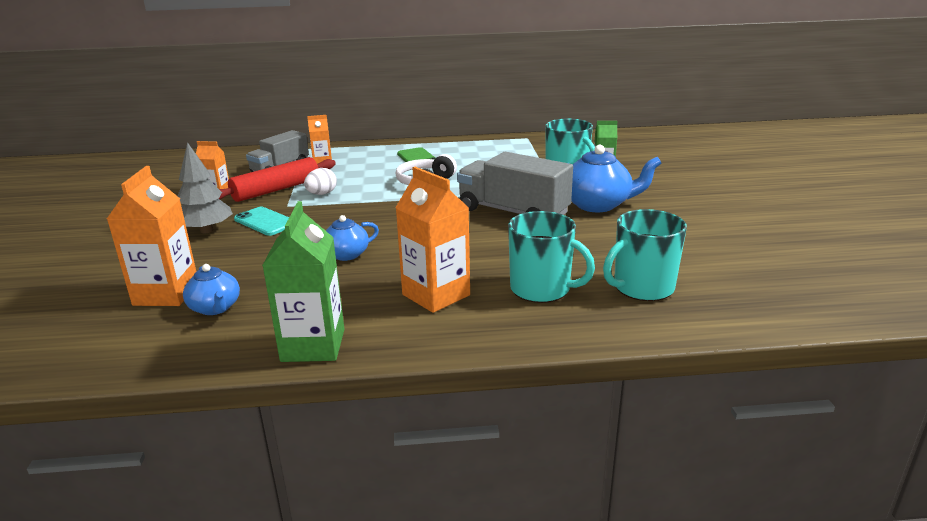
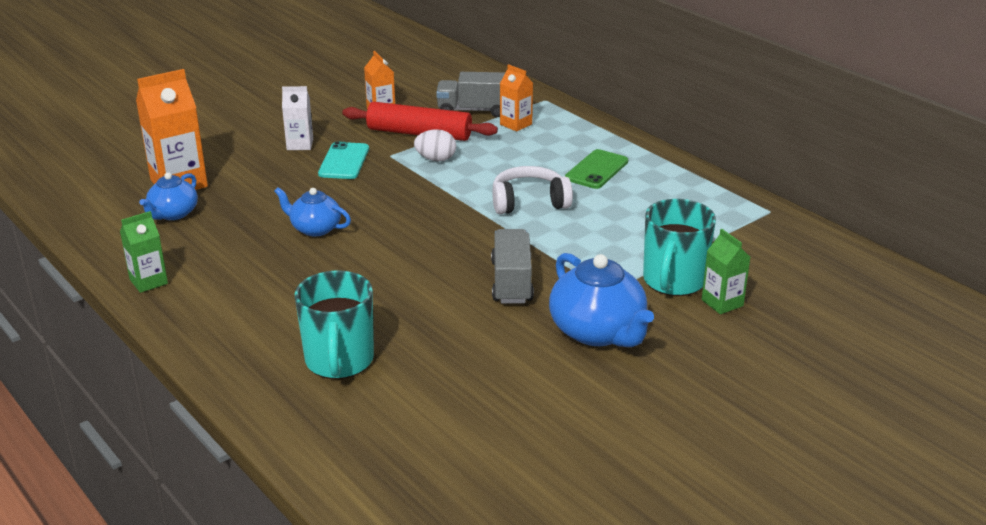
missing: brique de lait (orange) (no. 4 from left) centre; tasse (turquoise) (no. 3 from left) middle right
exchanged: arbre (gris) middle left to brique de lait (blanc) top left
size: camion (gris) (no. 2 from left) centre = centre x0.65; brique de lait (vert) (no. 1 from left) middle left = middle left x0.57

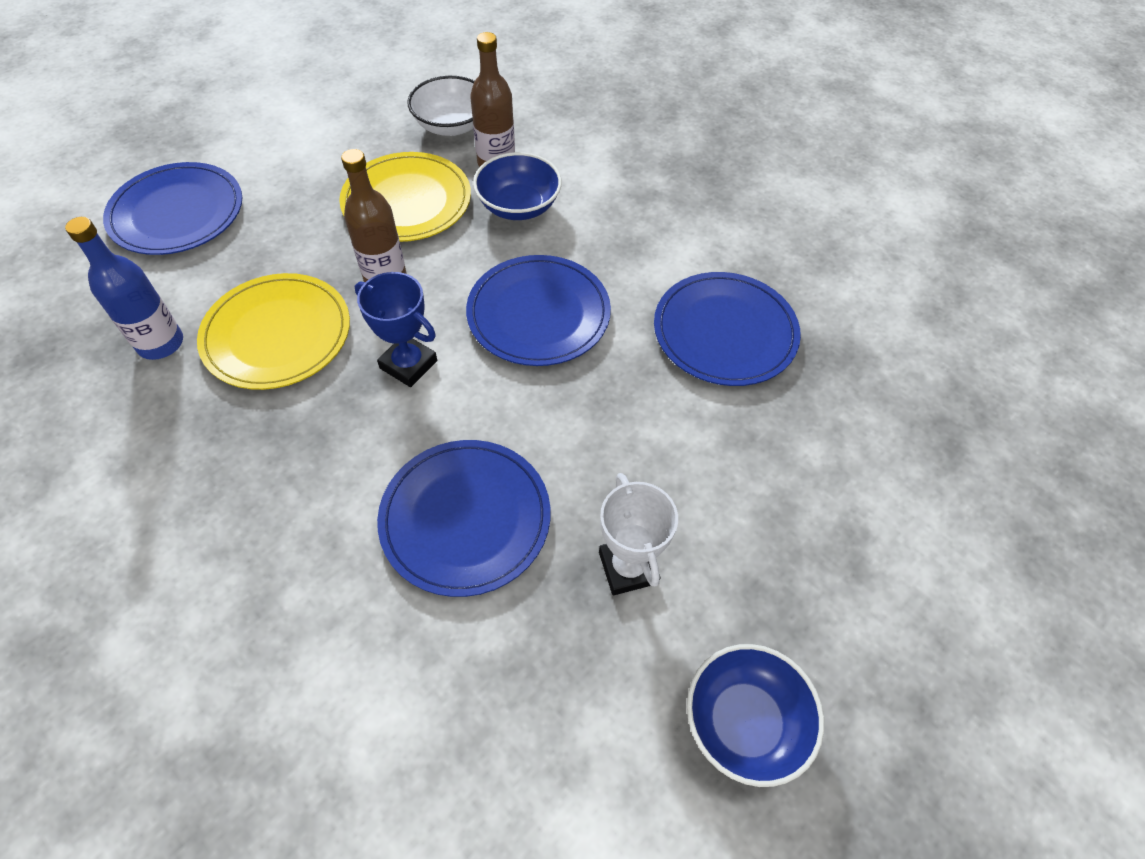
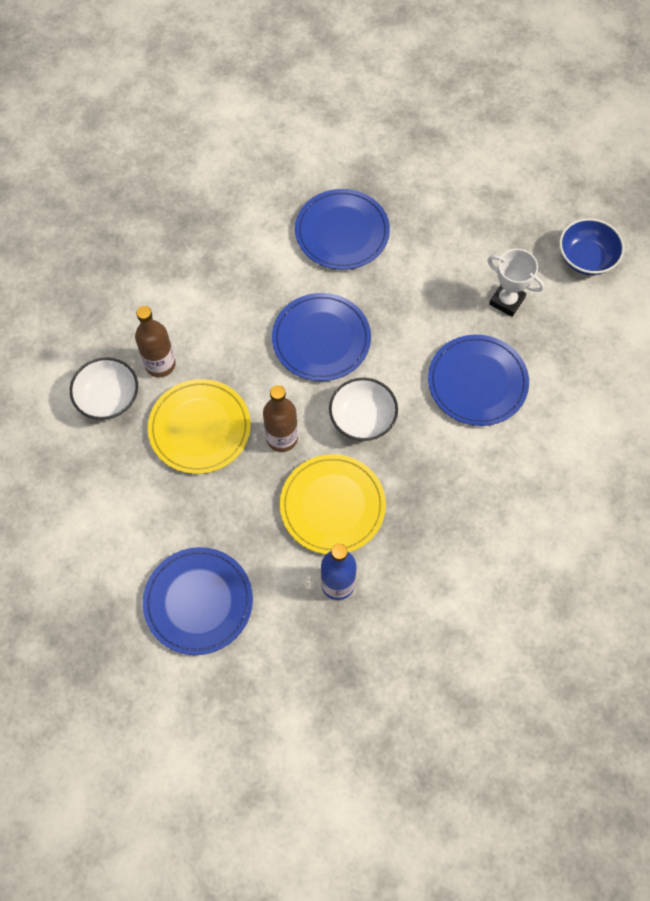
missing: bol (bleu) (no. 1 from left) top centre
exchanged: trophée (bleu) centre to bol (blanc) (no. 2 from left) centre
spun: trophée (blanc) centre = top right 45 degrees clockwise

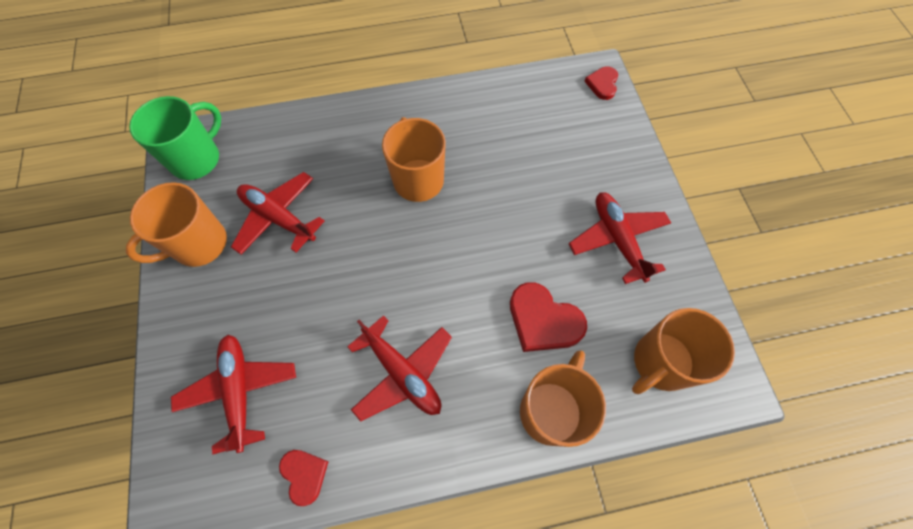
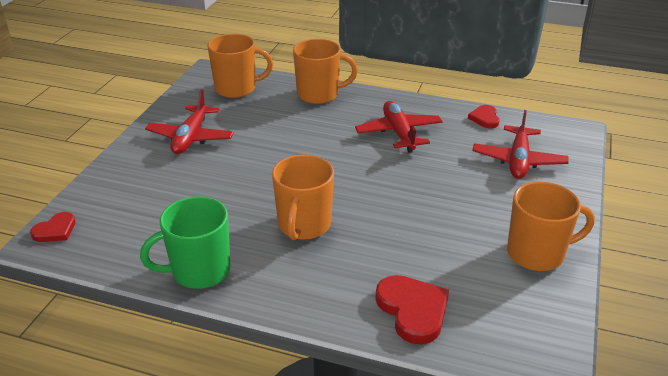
missing: avion (rouge) (no. 2 from left) middle left
relocated: tasse (vert) top left to middle left; cœur (rouge) (no. 2 from left) centre to bottom centre
spun: tasse (orange) (no. 3 from left) bottom centre = top centre 150 degrees counterclockwise

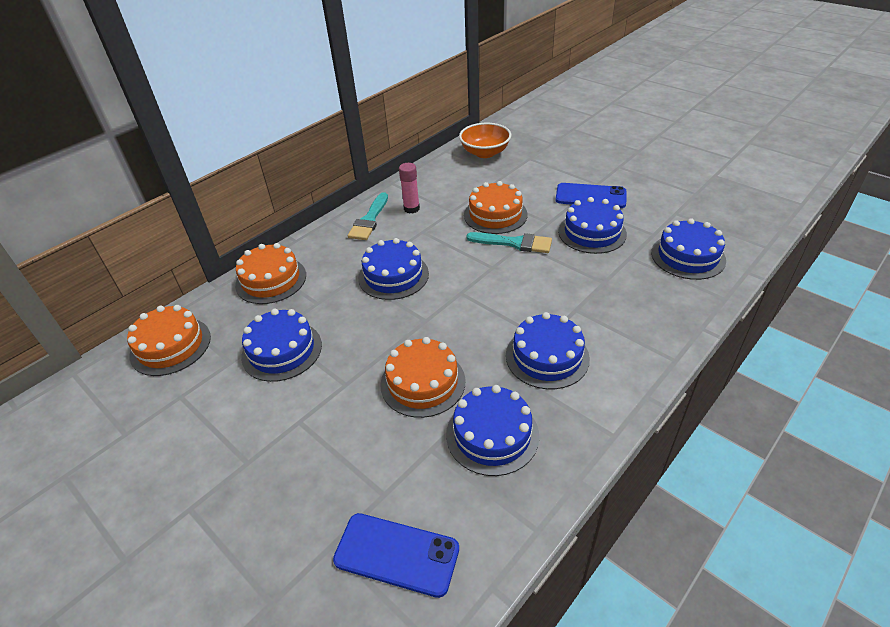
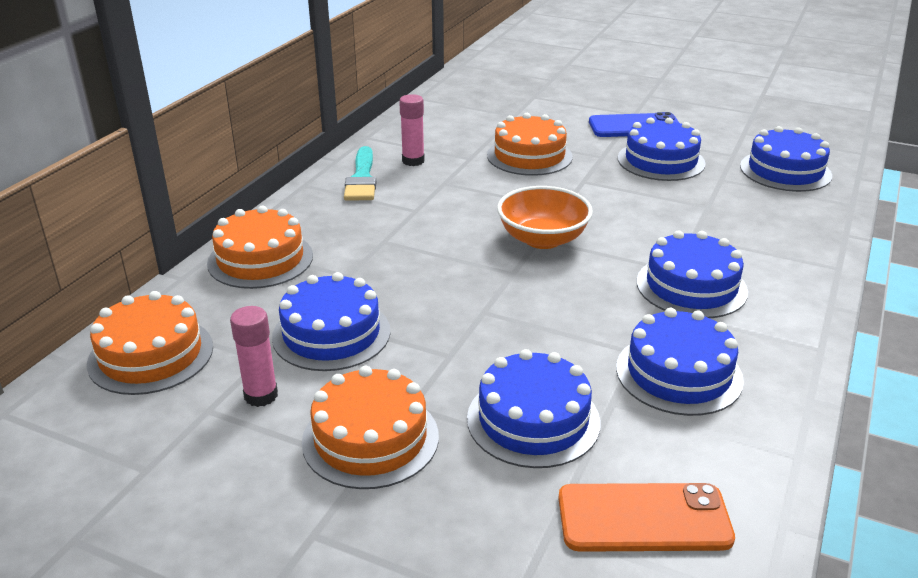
missing: pinceau (turquoise) (no. 2 from left) centre
appeared: bâton de colle (rose) (no. 1 from left) middle left
relocated: bol (orange) top centre to centre; gâteau (bleu) (no. 2 from left) centre to bottom centre; gâteau (orange) (no. 3 from left) centre to bottom centre
colour: téléphone (bleu) (no. 1 from left) bottom centre to téléphone (orange) bottom right

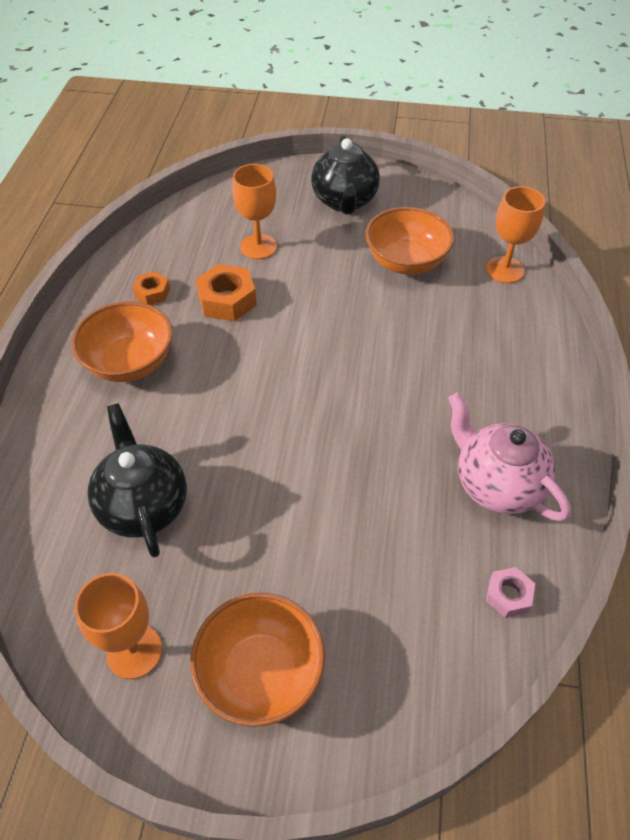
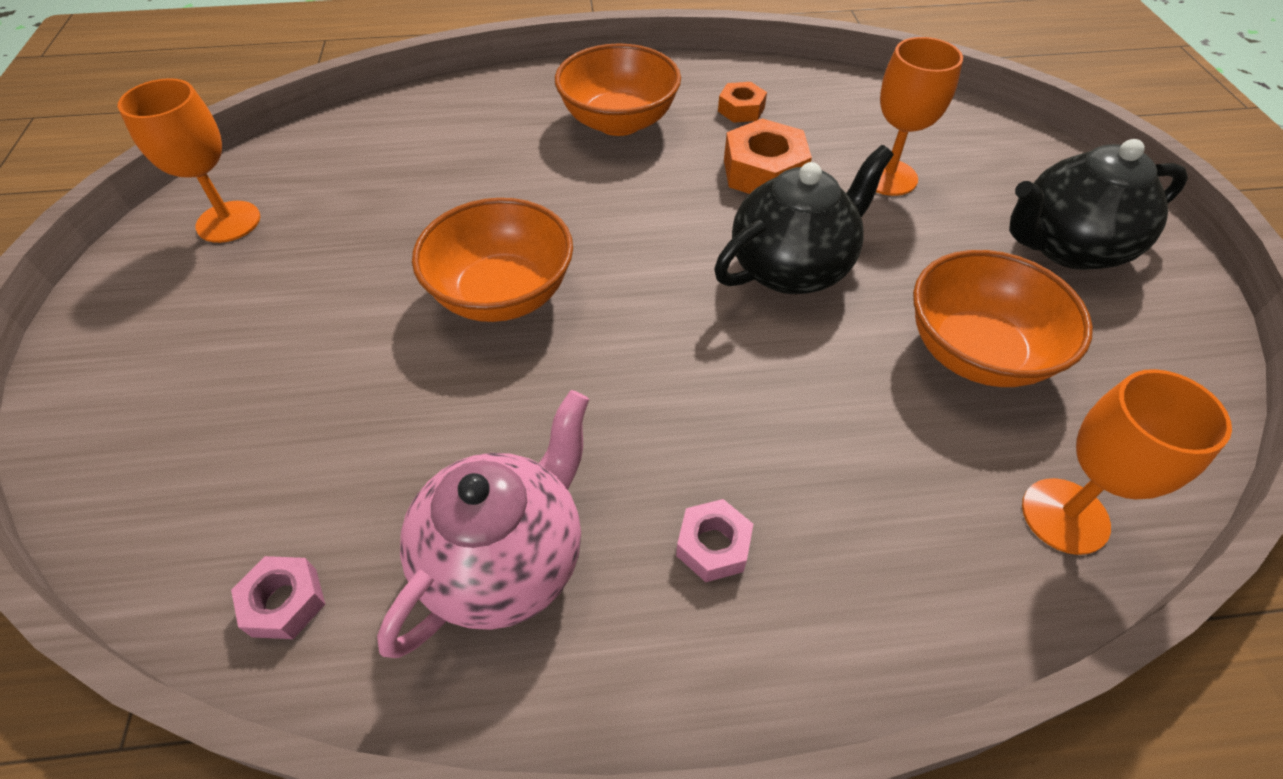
appeared: écrou (rose) (no. 2 from left) bottom centre
relocated: théière (noir) (no. 1 from left) middle left to top centre; bol (orange) (no. 2 from left in the first image) bottom centre to bol (orange) (no. 1 from left) centre

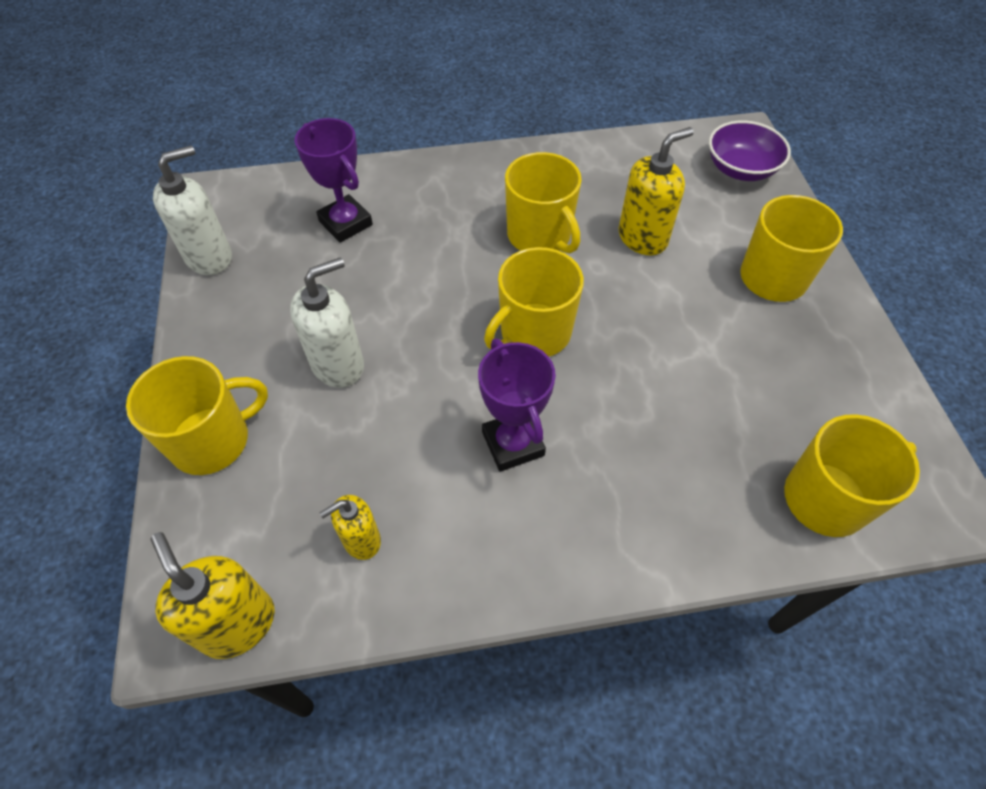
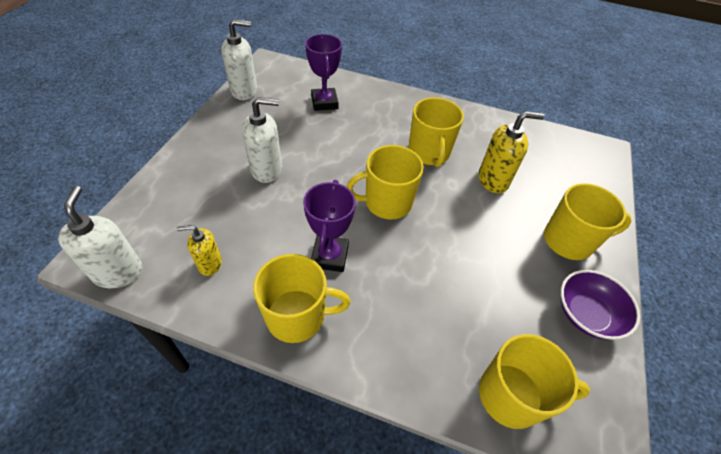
relocated: bol (violet) top right to bottom right; tasse (jaune) (no. 1 from left) middle left to centre
colour: distributeur de savon (jaune) (no. 1 from left) bottom left to distributeur de savon (blanc) (no. 1 from left) middle left

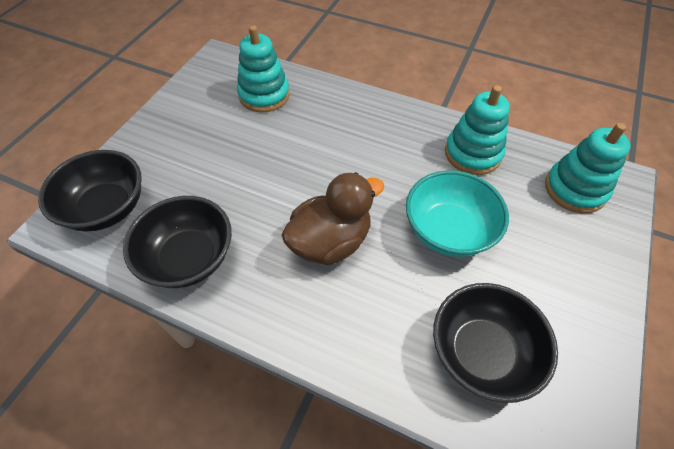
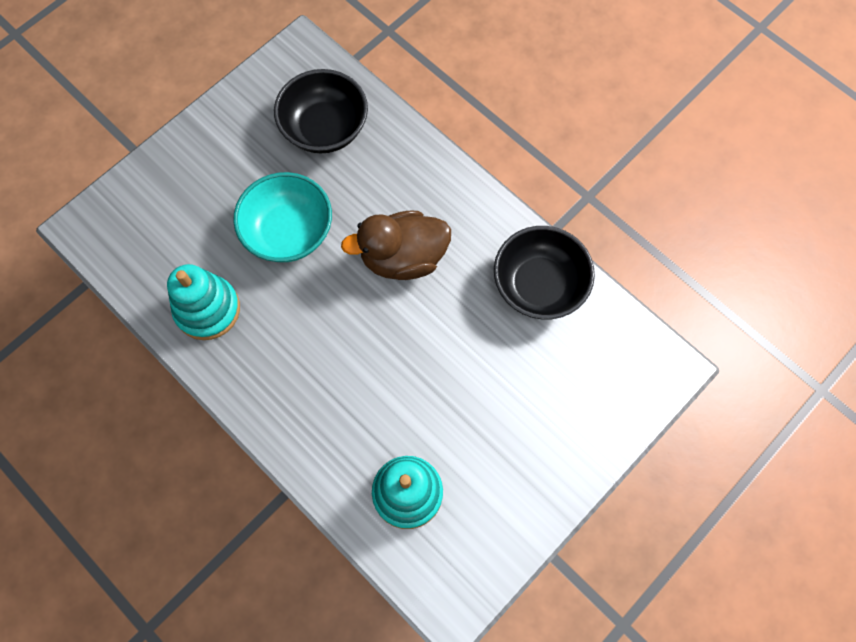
missing: jouet à empiler (turquoise) (no. 3 from left) middle right; bol (noir) (no. 1 from left) middle left

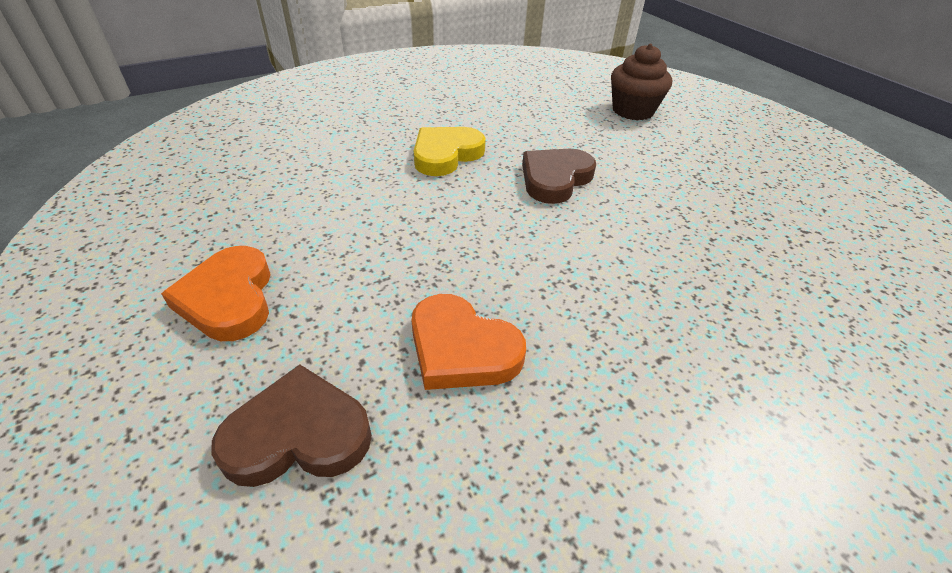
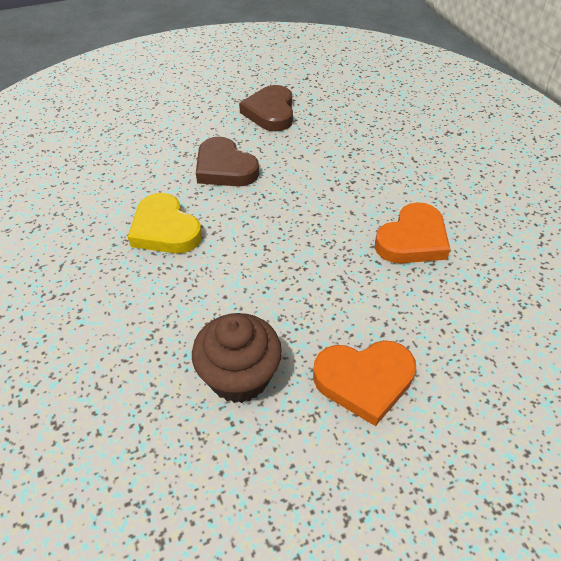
relocated: muffin (marron) top right to centre; cœur (marron) (no. 1 from left in the first image) bottom left to cœur (marron) (no. 2 from left) top centre

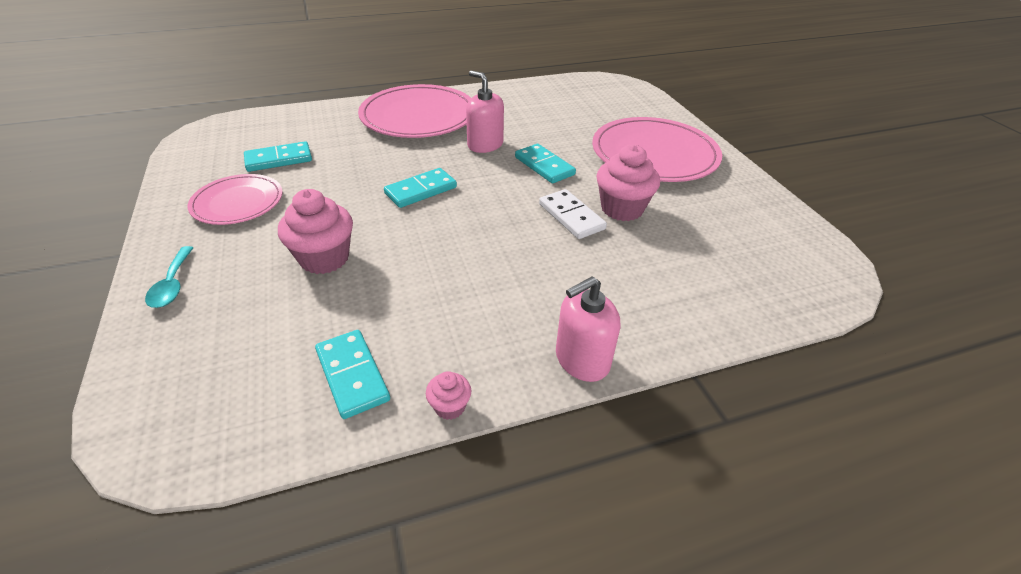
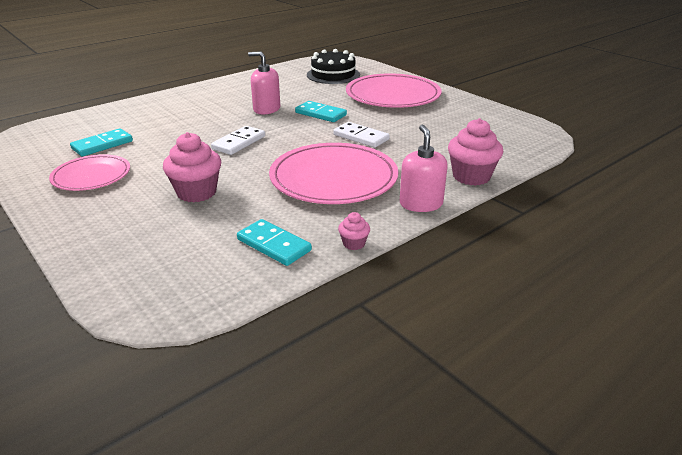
missing: cuillère (turquoise) middle left
appeared: gâteau (noir) top centre
relocated: assiette (rose) (no. 2 from left) top centre to centre; muffin (rose) (no. 3 from left) top centre to middle right
colour: domino (turquoise) (no. 3 from left) top centre to domino (blanc) (no. 1 from left) top centre
spun: distributeur de savon (rose) (no. 2 from left) centre = centre 135 degrees clockwise

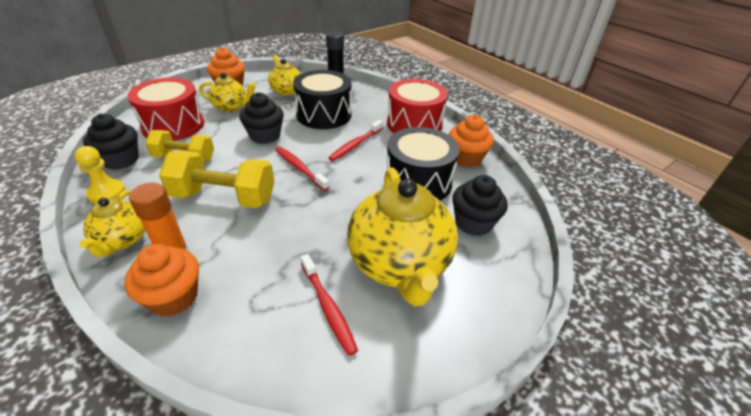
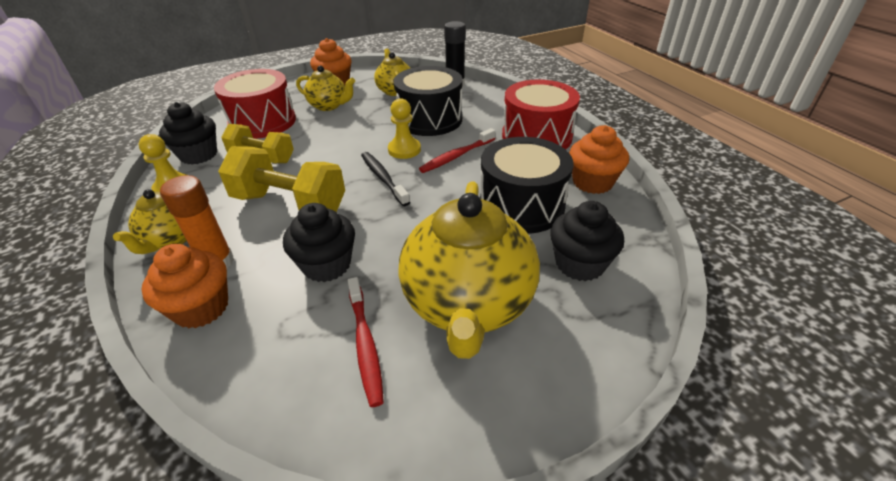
appeared: pion (jaune) (no. 2 from left) top centre
relocated: muffin (noir) (no. 2 from left) top centre to centre
colour: brosse à dents (rouge) (no. 1 from left) centre to brosse à dents (noir) centre

